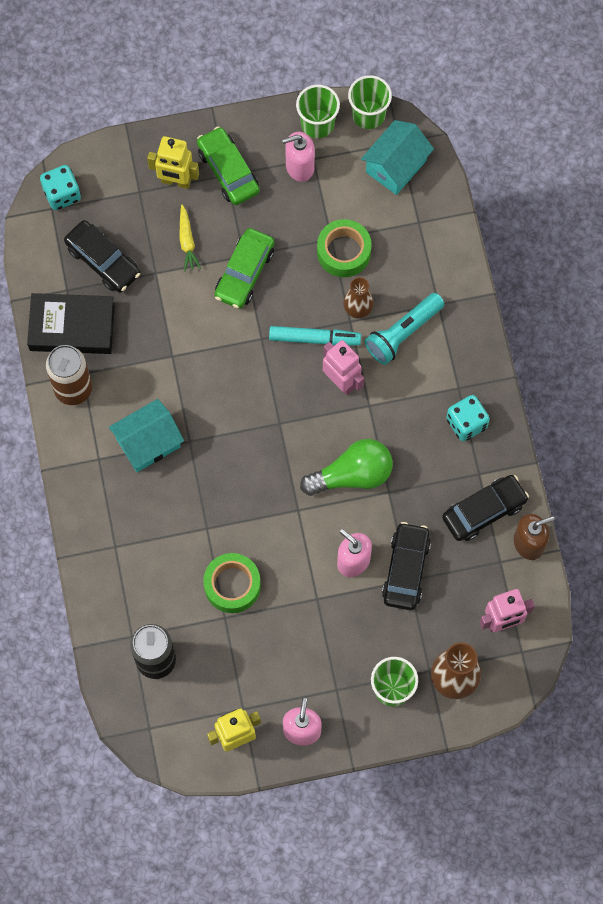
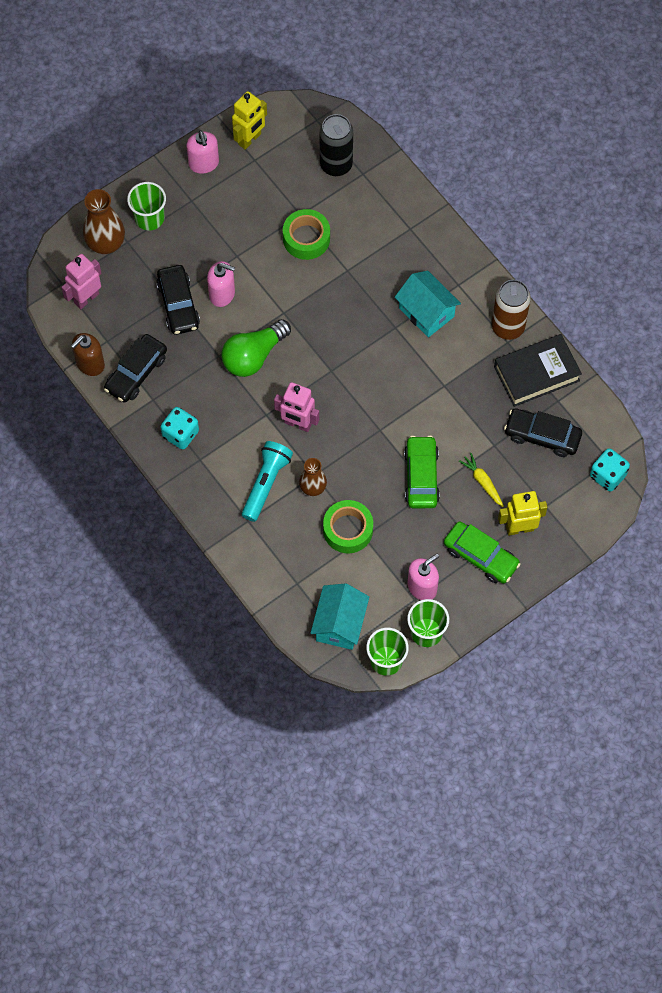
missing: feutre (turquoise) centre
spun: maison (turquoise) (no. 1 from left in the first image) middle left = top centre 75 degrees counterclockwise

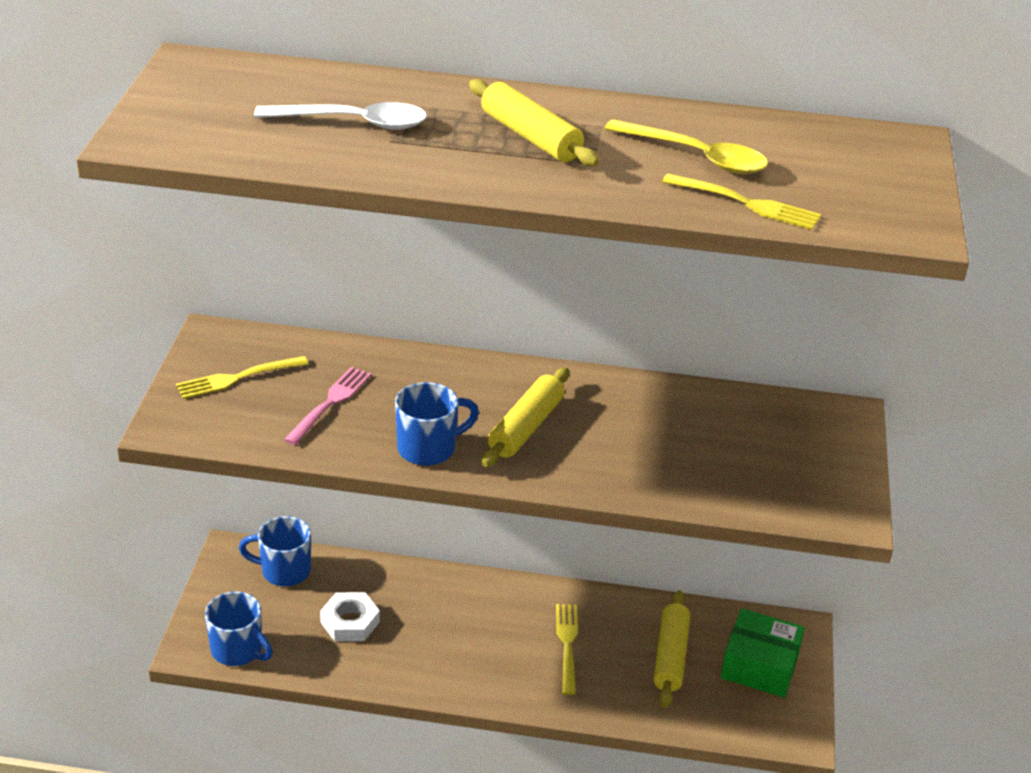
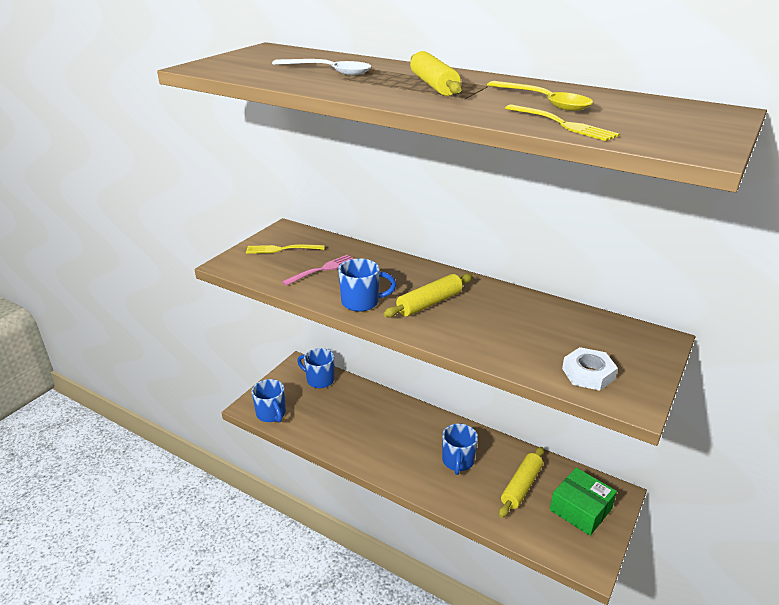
relocated: écrou (blanc) bottom centre to middle right
exchanged: fourchette (jaune) (no. 2 from left) bottom centre to tasse (bleu) (no. 4 from left) bottom centre

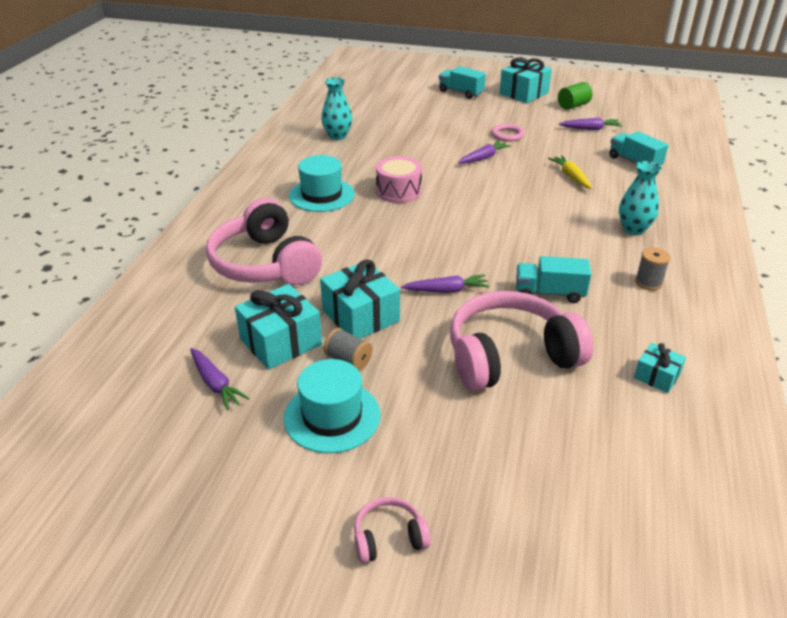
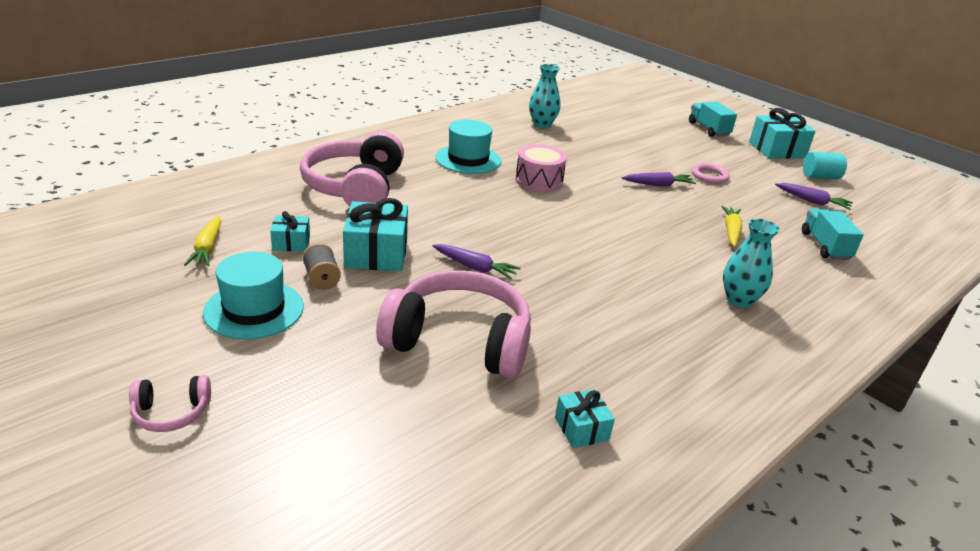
missing: bobine (gris) (no. 2 from left) middle right; camion (turquoise) (no. 2 from left) middle right
colour: cylindre (vert) top right to cylindre (turquoise) top right; carotte (violet) (no. 1 from left) middle left to carotte (jaune) (no. 1 from left) middle left
spun: casque audio (rose) (no. 2 from left in the first image) bottom centre = bottom left 150 degrees clockwise
size: cadeau (turquoise) (no. 1 from left) centre = middle left x0.55

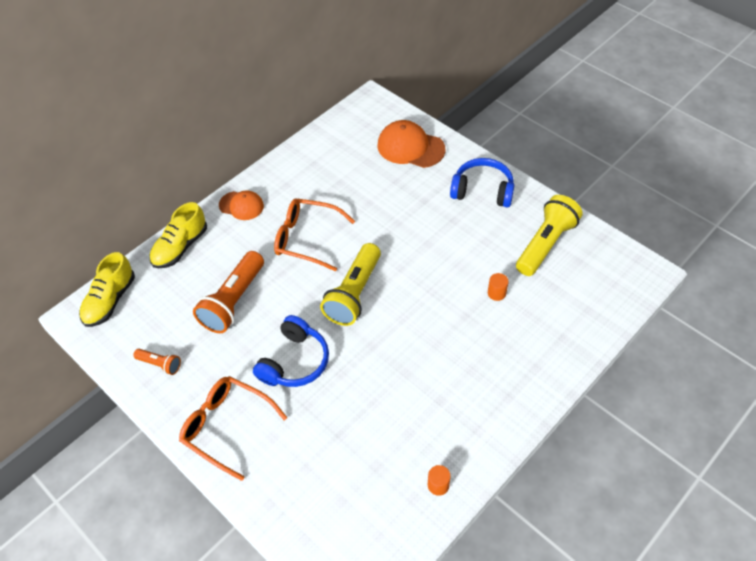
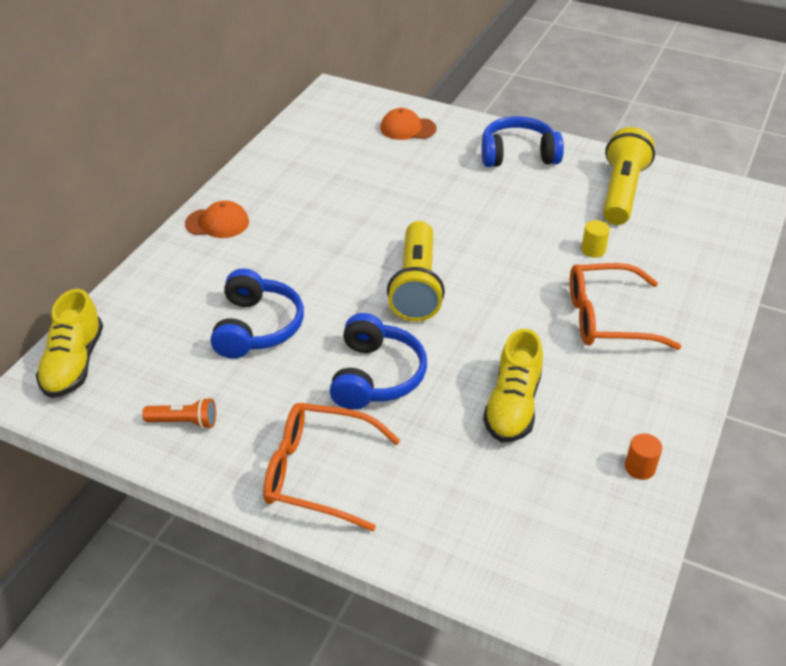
relocated: lunettes (orange) (no. 2 from left) centre to middle right; chaussure (jaune) (no. 2 from left) middle left to centre
exchanged: lampe de poche (orange) (no. 2 from left) middle left to casque audio (bleu) (no. 1 from left) middle left
colour: cylindre (orange) (no. 2 from left) centre to cylindre (jaune) middle right
size: casquette (orange) (no. 2 from left) top centre = top centre x0.63

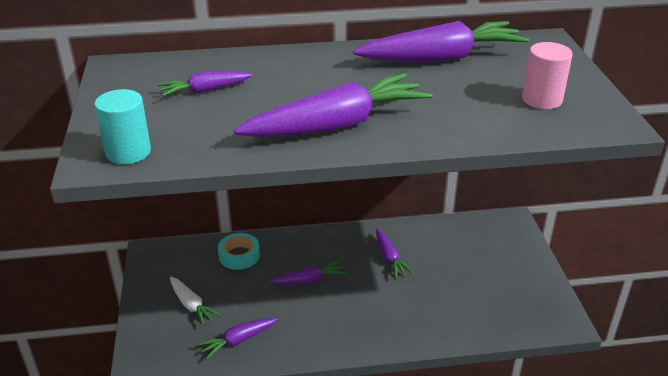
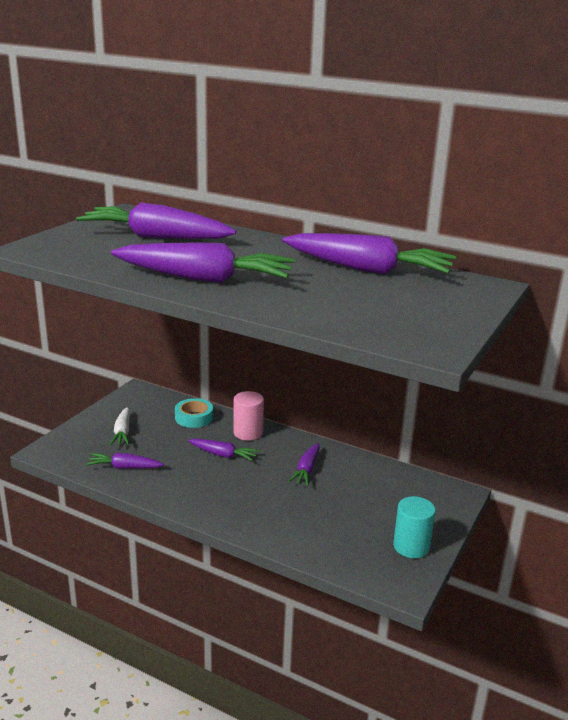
relocated: cylindre (rose) top right to centre; cylindre (turquoise) middle left to bottom right
size: carotte (violet) (no. 1 from left in the first image) top left = top left x2.03

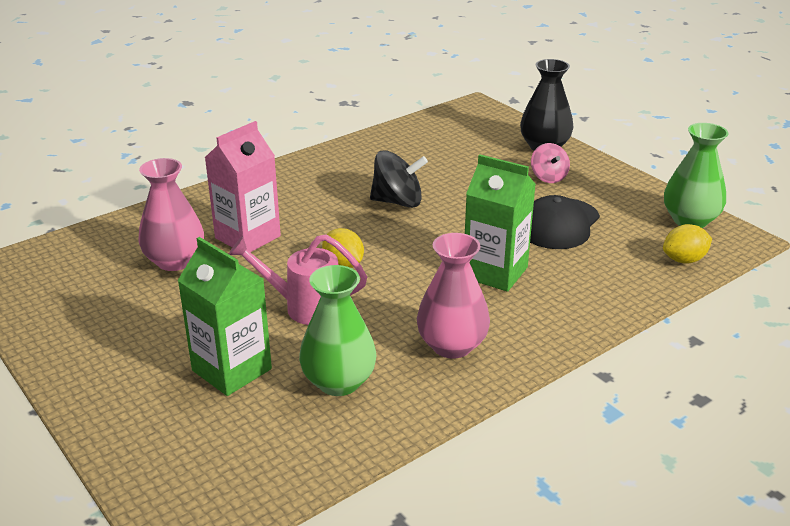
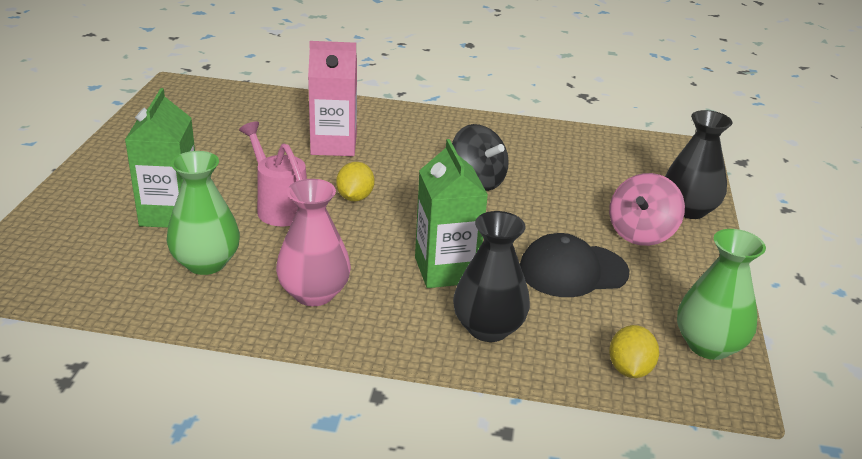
missing: vase (rose) (no. 1 from left) middle left
appeared: vase (noir) (no. 1 from left) centre
spun: citron (jaune) (no. 2 from left) middle right = bottom right 75 degrees clockwise
size: toupie (rose) top right = middle right x1.55

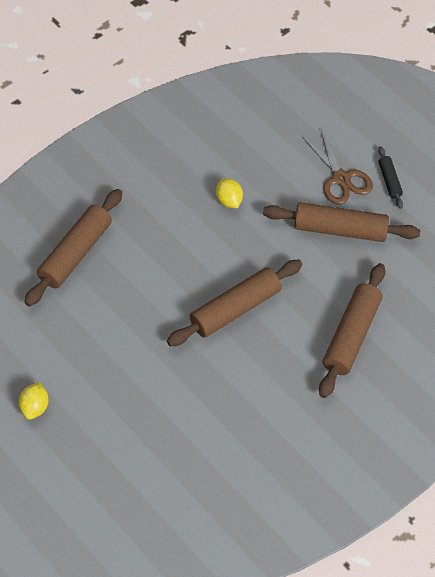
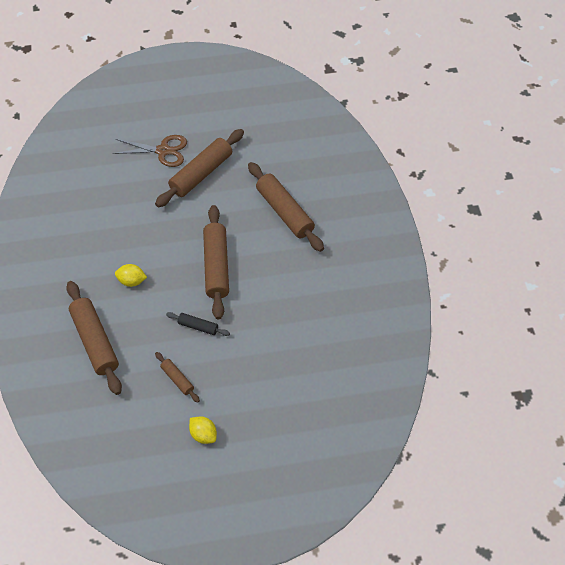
appeared: rouleau à pâtisserie (marron) (no. 2 from left) bottom left
relocated: rouleau à pâtisserie (noir) top right to centre; citron (jaune) (no. 2 from left in the first image) centre to citron (jaune) (no. 1 from left) middle left

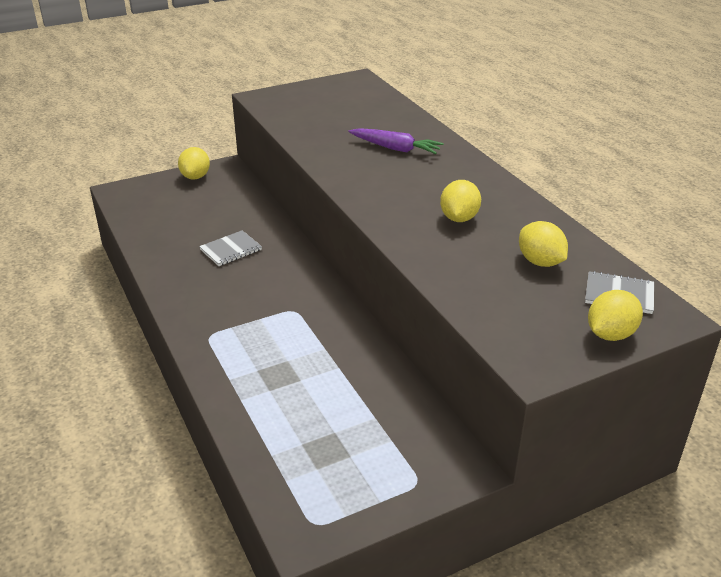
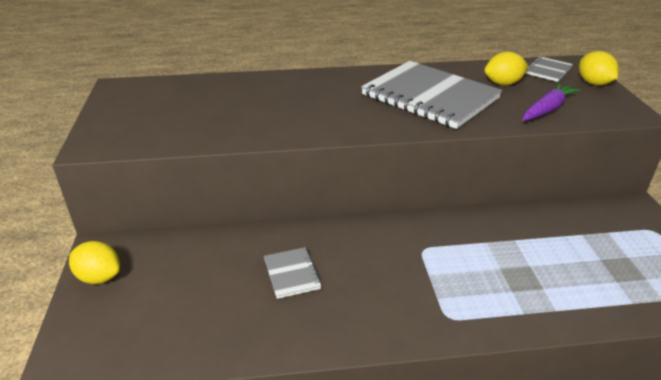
relocated: carotte (violet) top centre to top right
exchanged: citron (jaune) (no. 2 from left) centre to carnet (gris) (no. 2 from left) top centre

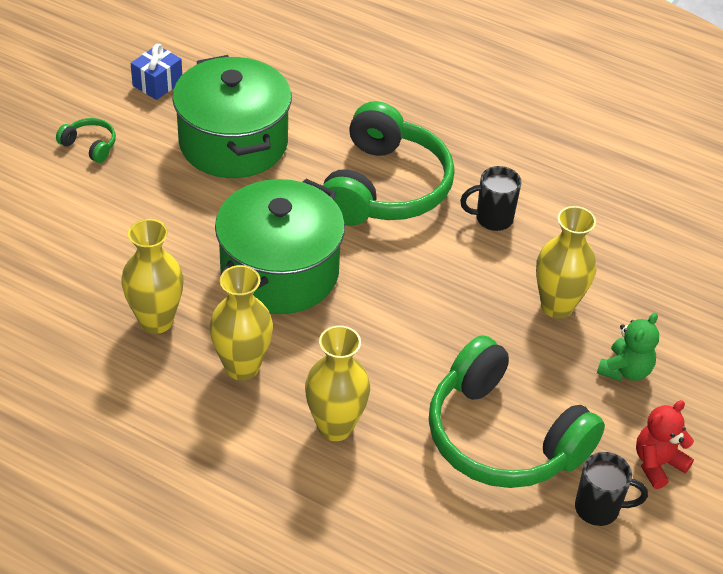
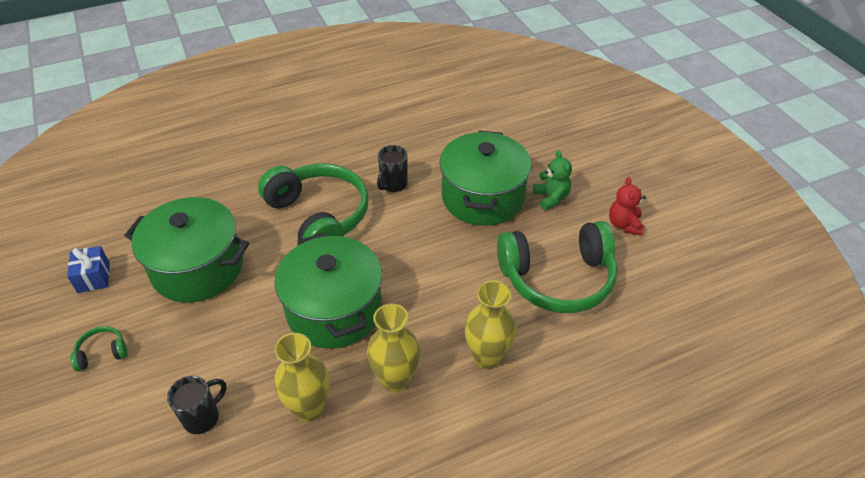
relocated: tasse (noir) (no. 2 from left in the first image) bottom right to tasse (noir) (no. 1 from left) bottom left
exchanged: vase (jaune) (no. 4 from left) middle right to marmite (vert) (no. 3 from left) centre

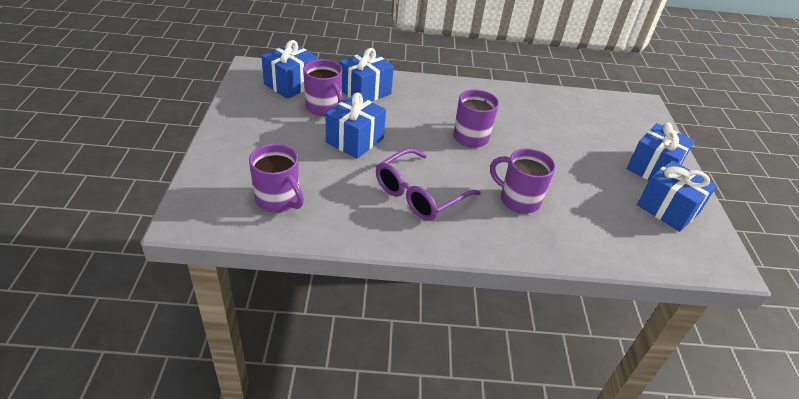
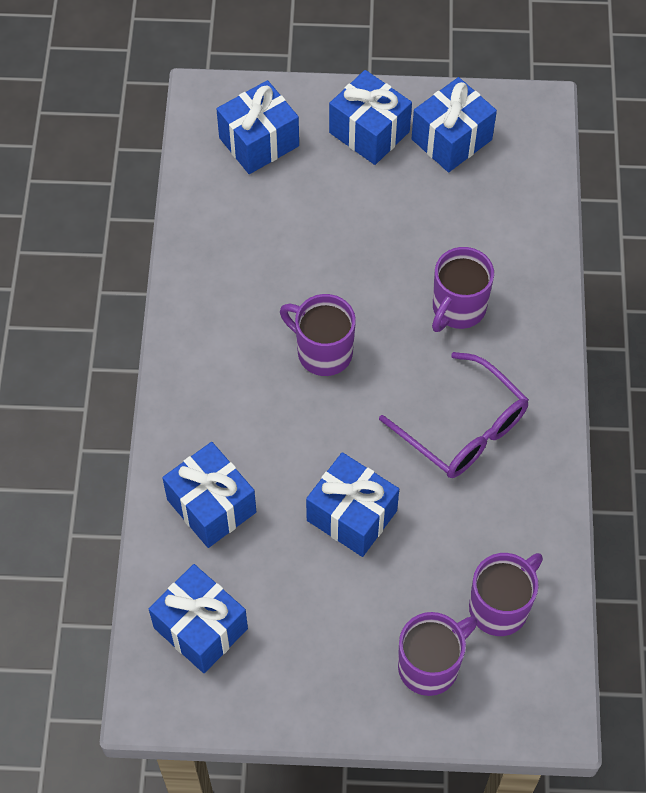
appeared: cadeau (bleu) (no. 3 from left) top centre
relocated: tasse (violet) (no. 2 from left) top centre to bottom right

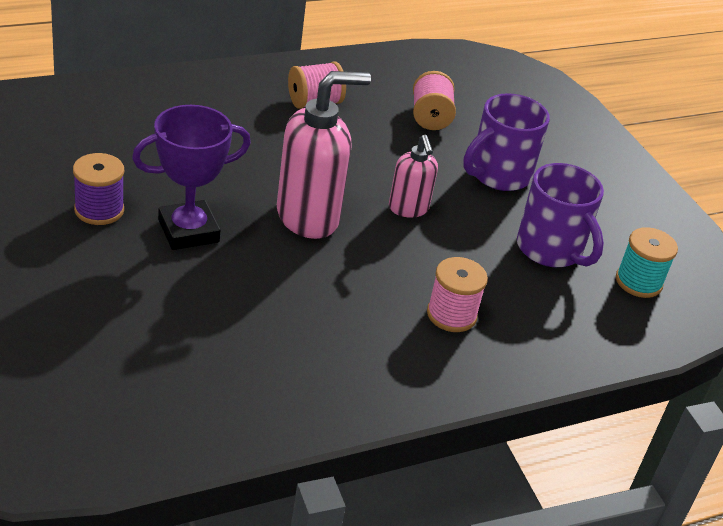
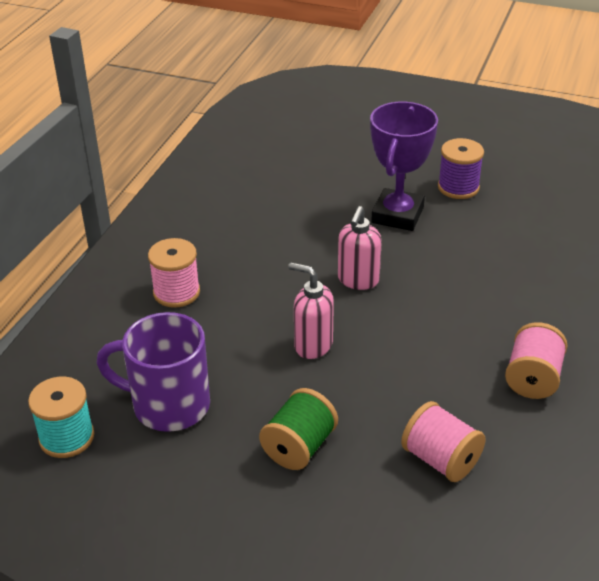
exchanged: tasse (violet) (no. 1 from left) top right to bobine (vert) bottom centre
size: distributeur de savon (rose) (no. 1 from left in the first image) top centre = centre x0.56

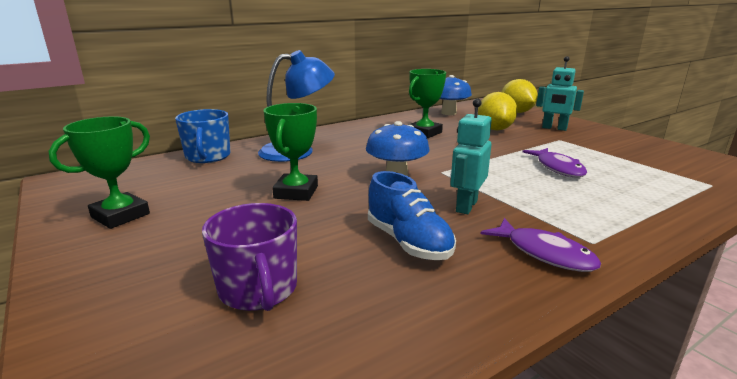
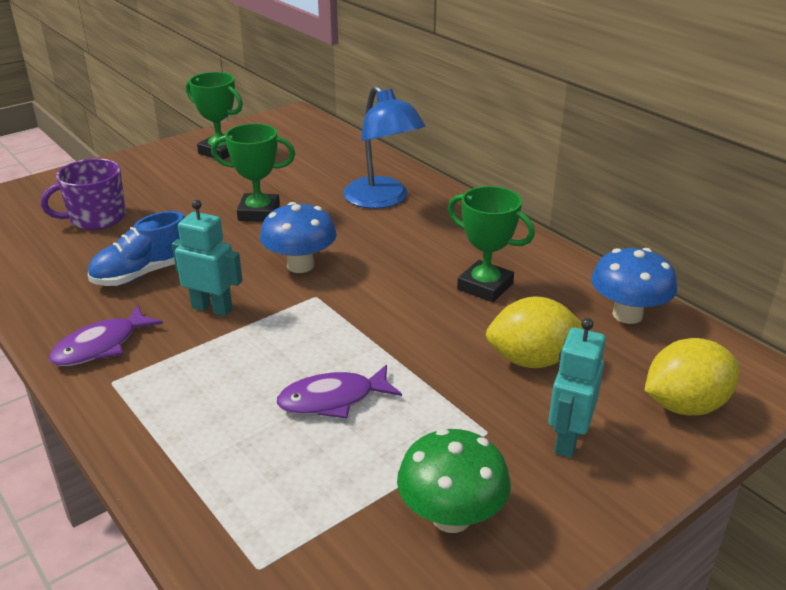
missing: tasse (bleu) middle left
appeared: champignon (vert) bottom centre

